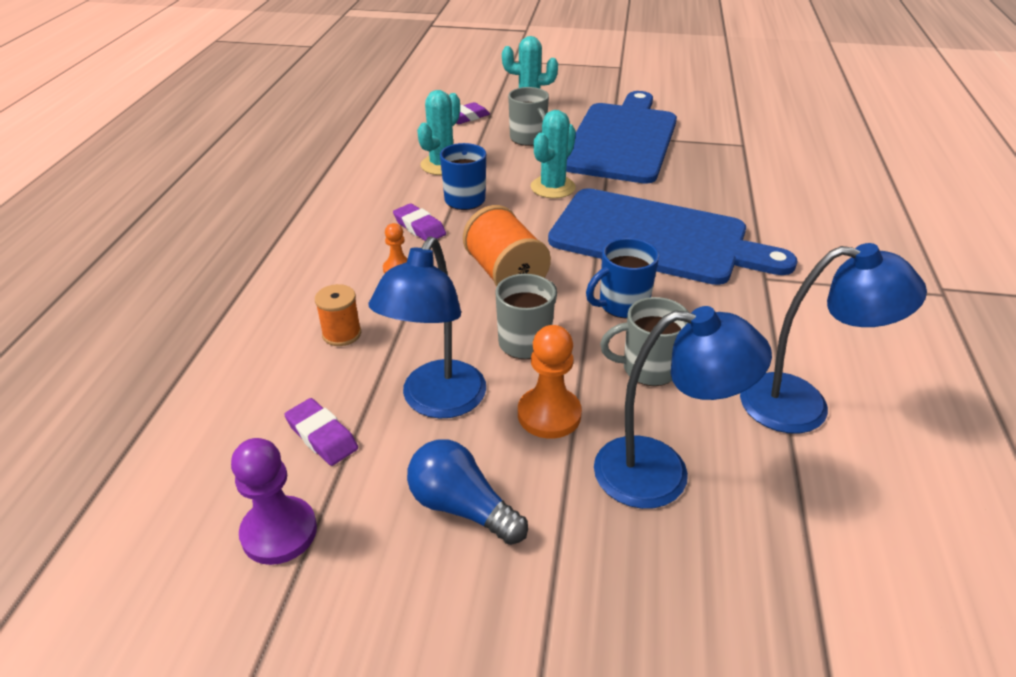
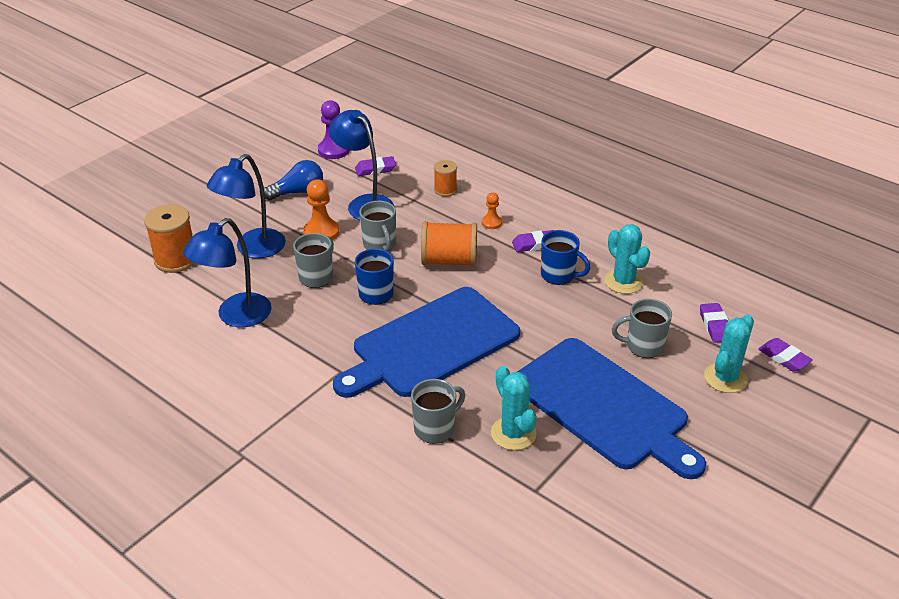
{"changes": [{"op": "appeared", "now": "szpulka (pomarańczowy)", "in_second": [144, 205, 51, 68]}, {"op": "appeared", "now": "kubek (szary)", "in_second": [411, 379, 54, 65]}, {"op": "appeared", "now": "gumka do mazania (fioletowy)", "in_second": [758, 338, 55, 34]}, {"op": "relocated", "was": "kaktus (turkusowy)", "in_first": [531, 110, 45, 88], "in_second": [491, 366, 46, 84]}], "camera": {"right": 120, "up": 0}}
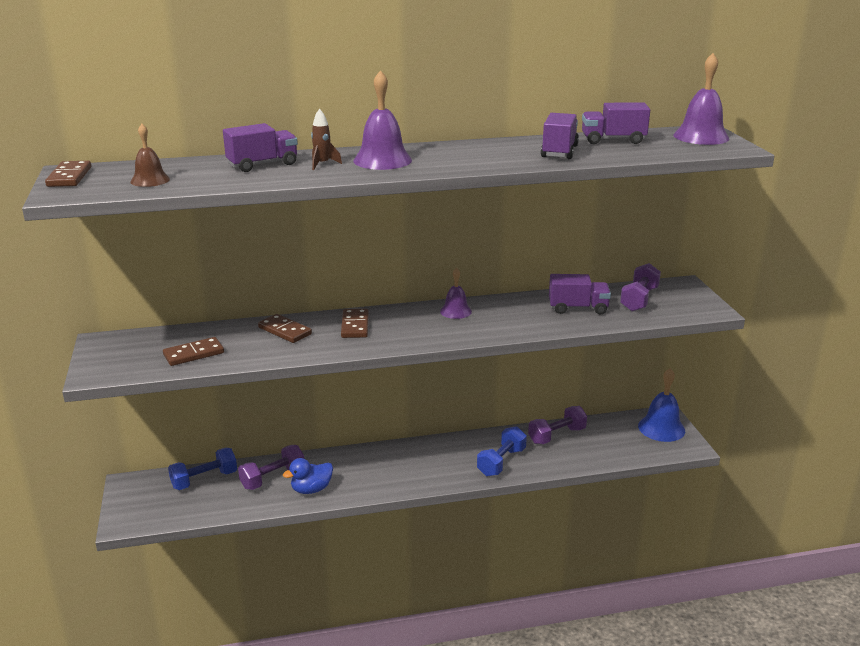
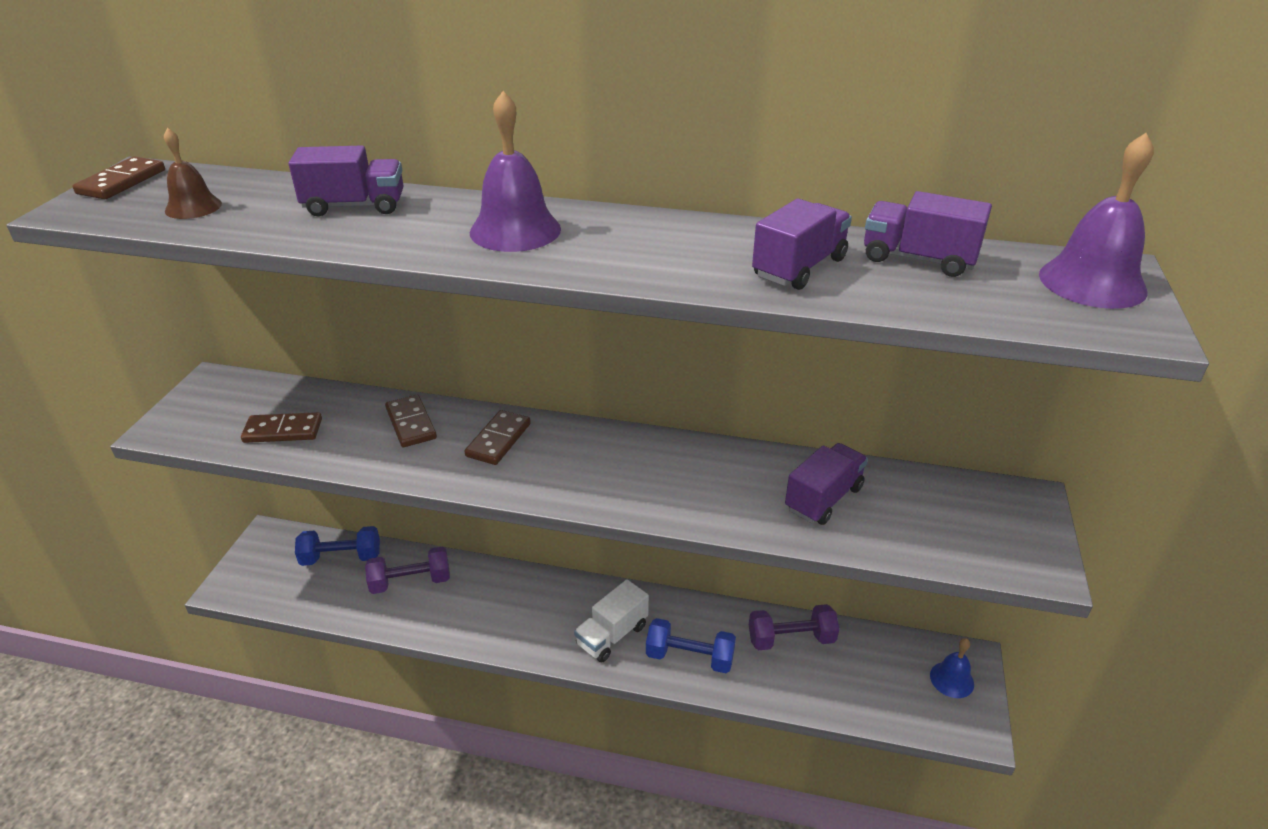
{"changes": [{"op": "missing", "was": "kaczka (niebieski)", "in_first": [283, 458, 50, 36]}, {"op": "missing", "was": "rakieta (brązowy)", "in_first": [311, 109, 31, 61]}, {"op": "missing", "was": "dzwonek (fioletowy)", "in_first": [440, 268, 32, 51]}, {"op": "missing", "was": "hantel (fioletowy)", "in_first": [620, 263, 41, 49]}, {"op": "appeared", "now": "ciężarówka (biały)", "in_second": [574, 579, 75, 84]}, {"op": "spun", "was": "hantel (niebieski)", "in_first": [477, 426, 50, 50], "in_second": [646, 618, 90, 55], "clockwise": 45}, {"op": "spun", "was": "ciężarówka (fioletowy)", "in_first": [549, 274, 62, 40], "in_second": [785, 443, 83, 82], "clockwise": -75}, {"op": "size", "was": "dzwonek (niebieski)", "in_first": [638, 368, 47, 74], "in_second": [930, 638, 44, 60], "ratio": 0.61}], "camera": {"right": 25, "up": 10}}
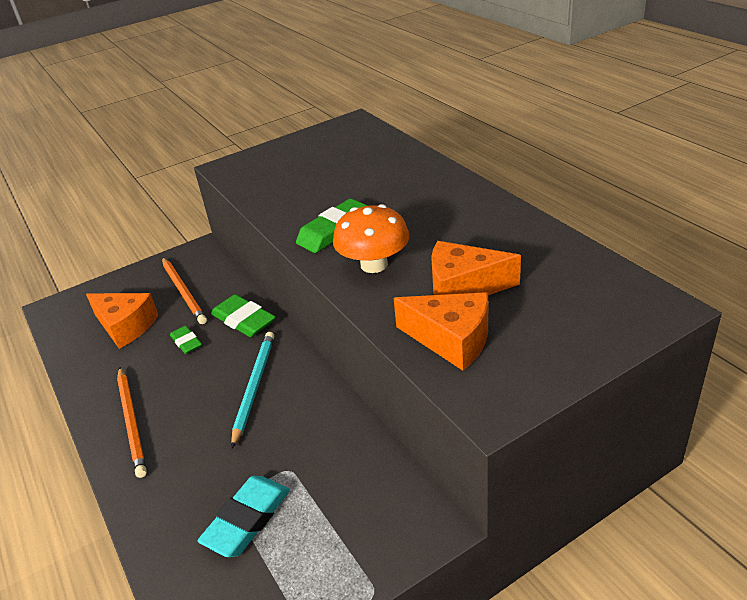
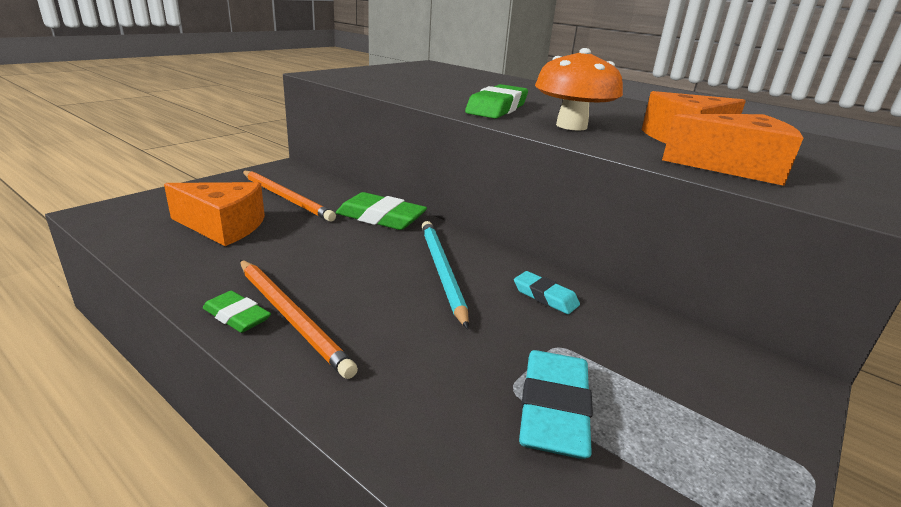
{"changes": [{"op": "appeared", "now": "gumka do mazania (turkusowy)", "in_second": [514, 271, 66, 43]}, {"op": "relocated", "was": "gumka do mazania (zielony)", "in_first": [170, 326, 32, 28], "in_second": [203, 291, 68, 42]}], "camera": {"right": -25, "up": -10}}
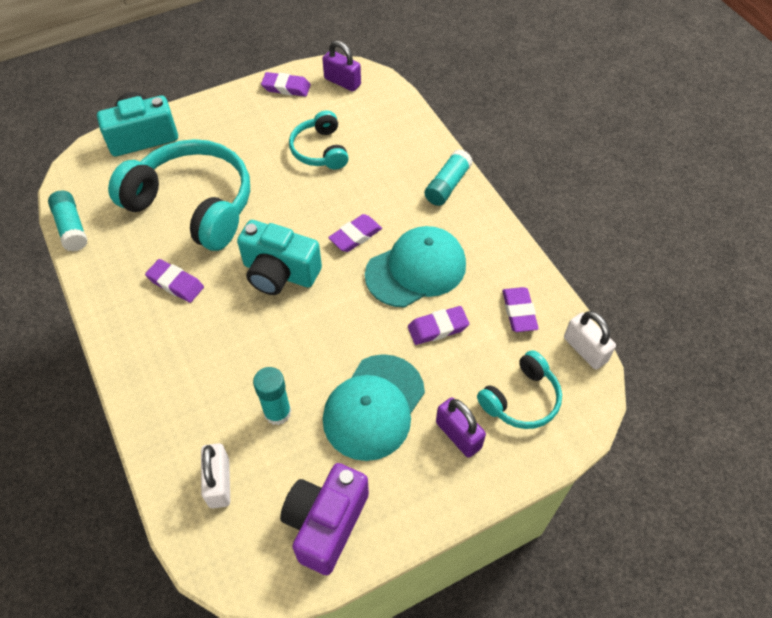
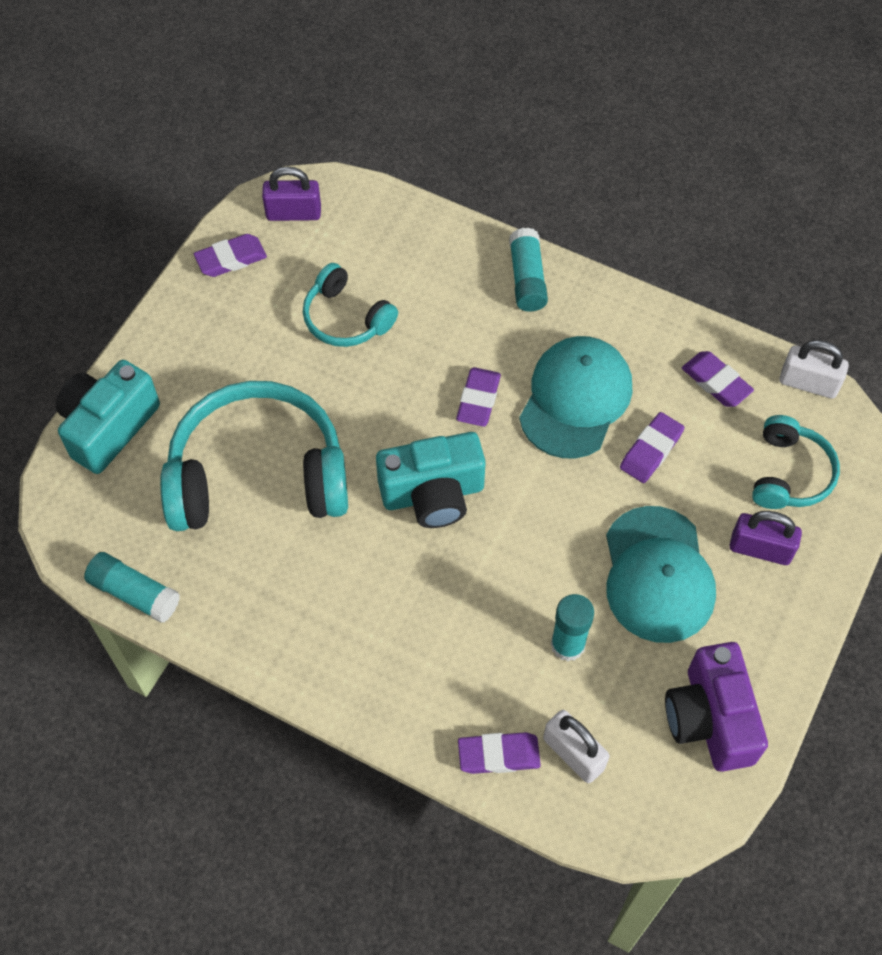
{"changes": [{"op": "relocated", "was": "gumka do mazania (fioletowy)", "in_first": [145, 259, 59, 44], "in_second": [458, 732, 83, 42]}], "camera": {"right": -35, "up": 5}}
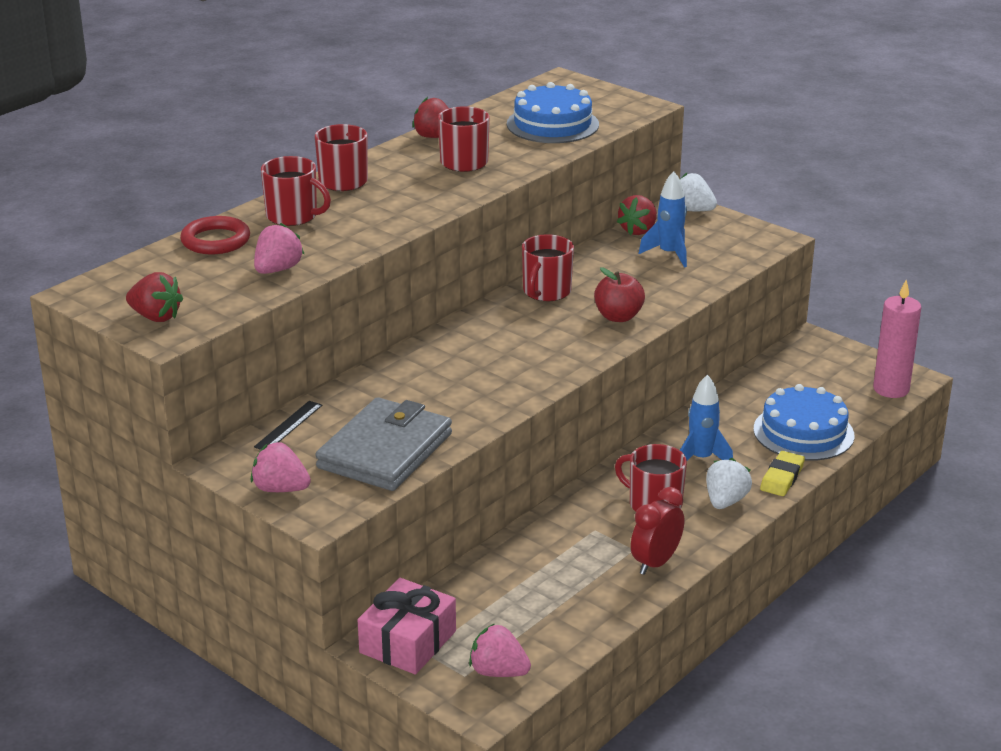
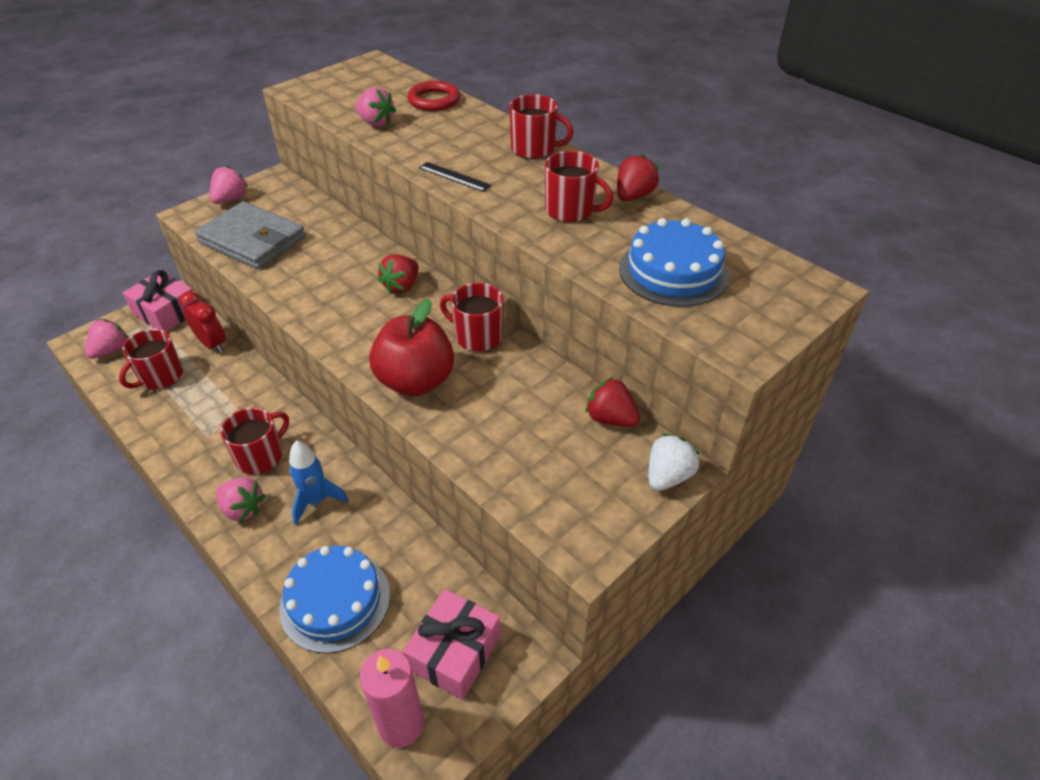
{"changes": [{"op": "missing", "was": "rakieta (niebieski)", "in_first": [639, 171, 48, 96]}, {"op": "missing", "was": "gumka do mazania (żółty)", "in_first": [760, 451, 45, 45]}, {"op": "appeared", "now": "prezent (różowy)", "in_second": [403, 589, 97, 111]}, {"op": "relocated", "was": "truskawka (czerwony)", "in_first": [126, 272, 57, 50], "in_second": [378, 254, 41, 40]}, {"op": "relocated", "was": "linijka (czarny)", "in_first": [254, 401, 68, 49], "in_second": [419, 162, 73, 30]}, {"op": "relocated", "was": "kubek (czerwony)", "in_first": [261, 156, 70, 70], "in_second": [119, 329, 64, 60]}, {"op": "relocated", "was": "budzik (czerwony)", "in_first": [631, 487, 53, 88], "in_second": [180, 291, 45, 62]}, {"op": "colour", "was": "truskawka (biały)", "now": "truskawka (różowy)", "in_first": [706, 458, 46, 51], "in_second": [216, 478, 50, 44]}, {"op": "size", "was": "jabłko (czerwony)", "in_first": [594, 267, 51, 55], "in_second": [369, 299, 85, 97], "ratio": 1.59}], "camera": {"right": 95, "up": 15}}
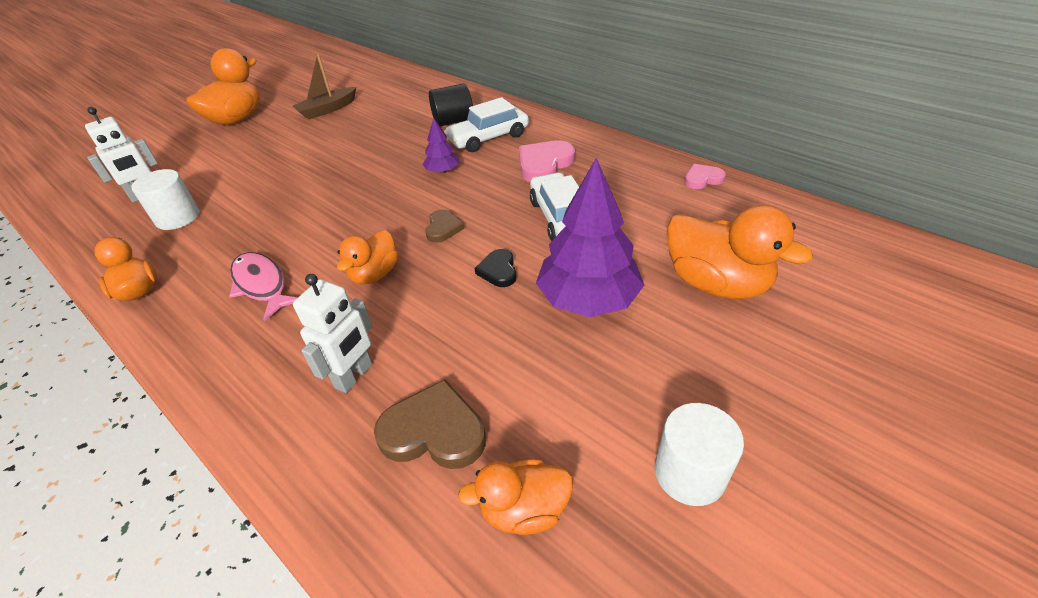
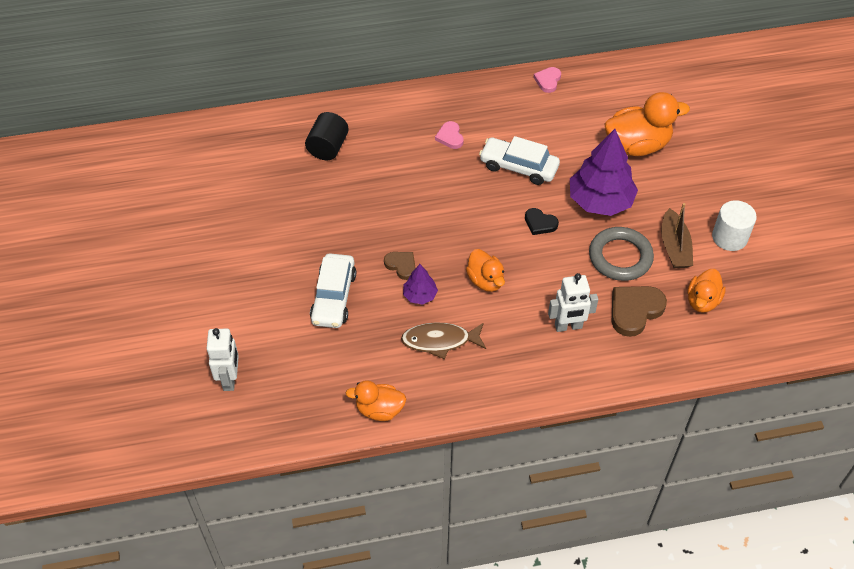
{"changes": [{"op": "missing", "was": "walec (biały)", "in_first": [131, 169, 68, 61]}, {"op": "missing", "was": "kaczka (pomarańczowy)", "in_first": [187, 48, 73, 77]}, {"op": "appeared", "now": "pierścień (szary)", "in_second": [589, 227, 65, 54]}, {"op": "relocated", "was": "łódka (brązowy)", "in_first": [293, 54, 63, 66], "in_second": [661, 203, 32, 65]}, {"op": "relocated", "was": "drzewko (fioletowy)", "in_first": [423, 118, 36, 55], "in_second": [403, 264, 35, 41]}, {"op": "relocated", "was": "serce (brązowy)", "in_first": [425, 209, 39, 34], "in_second": [384, 252, 32, 28]}, {"op": "relocated", "was": "samochód (biały)", "in_first": [444, 97, 85, 55], "in_second": [310, 254, 46, 74]}, {"op": "colour", "was": "ryba (różowy)", "now": "ryba (brązowy)", "in_first": [229, 252, 69, 69], "in_second": [401, 323, 85, 36]}, {"op": "spun", "was": "robot (biały)", "in_first": [293, 274, 80, 119], "in_second": [548, 273, 50, 59], "clockwise": 105}, {"op": "size", "was": "serce (różowy)", "in_first": [519, 141, 56, 41], "in_second": [435, 121, 29, 28], "ratio": 0.59}], "camera": {"right": -55, "up": 10}}
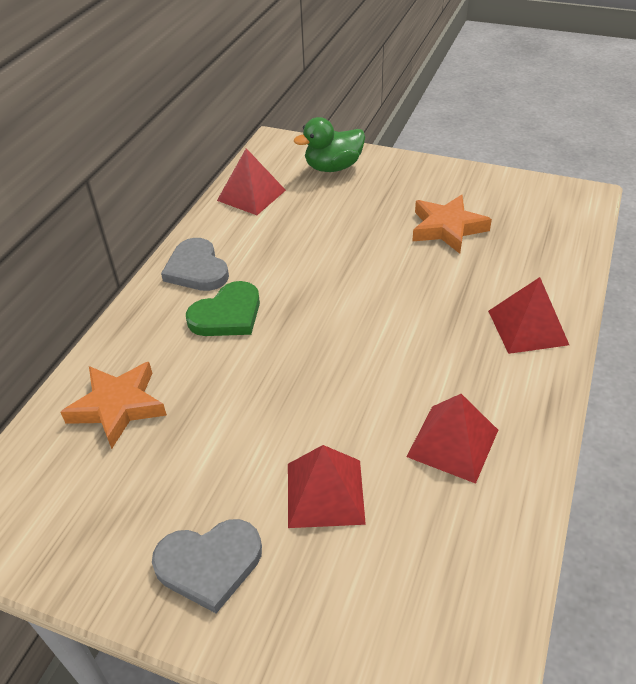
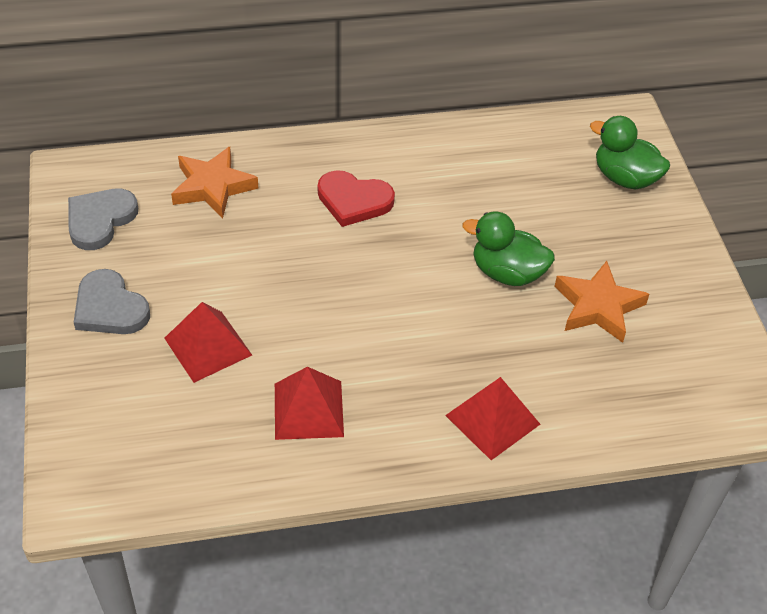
{"changes": [{"op": "missing", "was": "piramida (czerwony)", "in_first": [217, 148, 69, 67]}, {"op": "appeared", "now": "kaczka (zielony)", "in_second": [463, 211, 92, 75]}, {"op": "relocated", "was": "serce (szary)", "in_first": [161, 238, 68, 53], "in_second": [68, 189, 70, 61]}, {"op": "colour", "was": "serce (zielony)", "now": "serce (czerwony)", "in_first": [186, 281, 74, 55], "in_second": [318, 170, 77, 57]}], "camera": {"right": 55, "up": 5}}
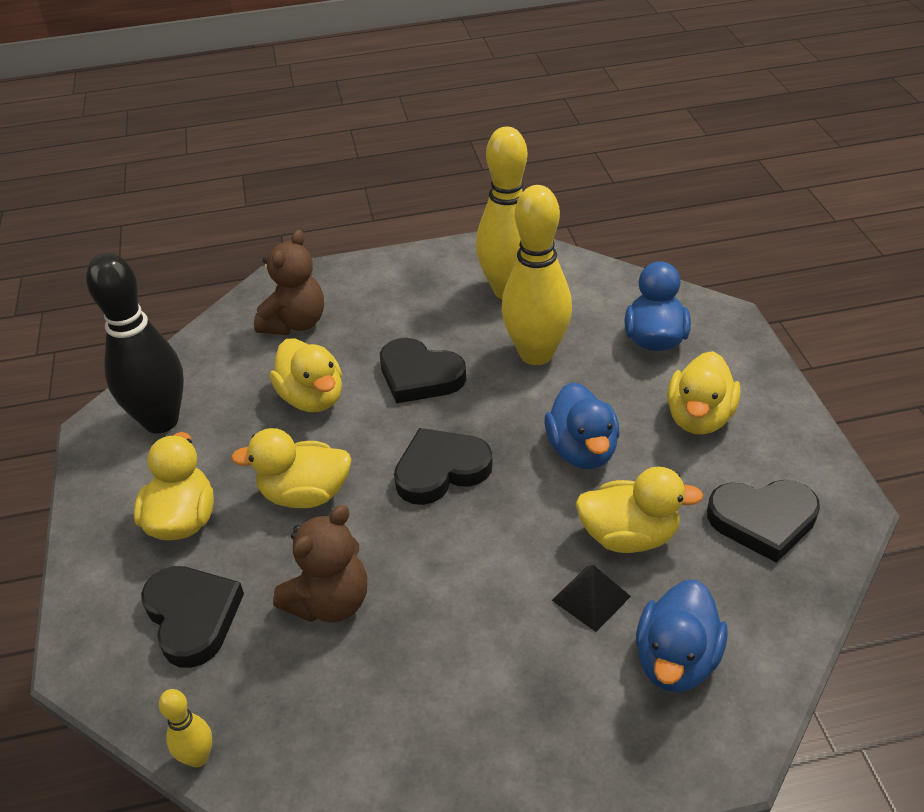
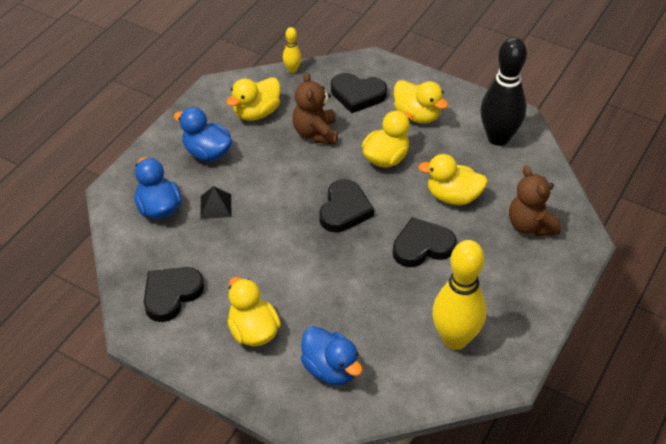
{"changes": [{"op": "missing", "was": "kręgiel (żółty)", "in_first": [501, 185, 71, 180]}, {"op": "relocated", "was": "kaczka (niebieski)", "in_first": [544, 382, 76, 87], "in_second": [174, 107, 58, 54]}, {"op": "relocated", "was": "kaczka (żółty)", "in_first": [575, 467, 129, 86], "in_second": [226, 77, 54, 44]}], "camera": {"right": 130, "up": 5}}
